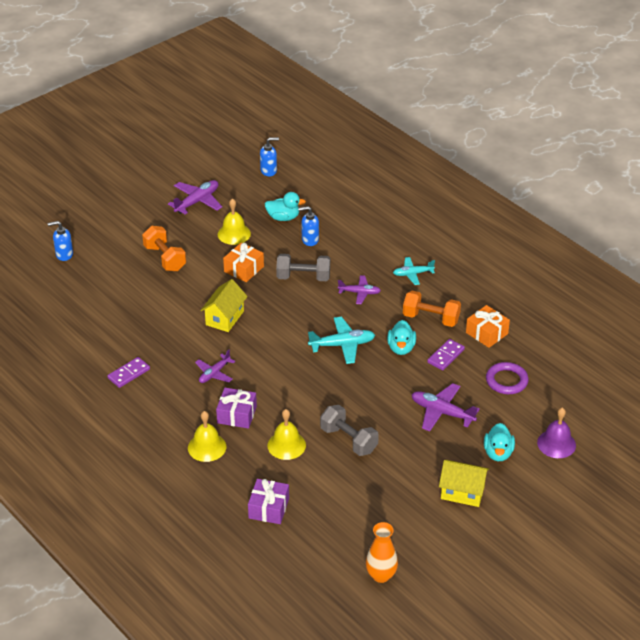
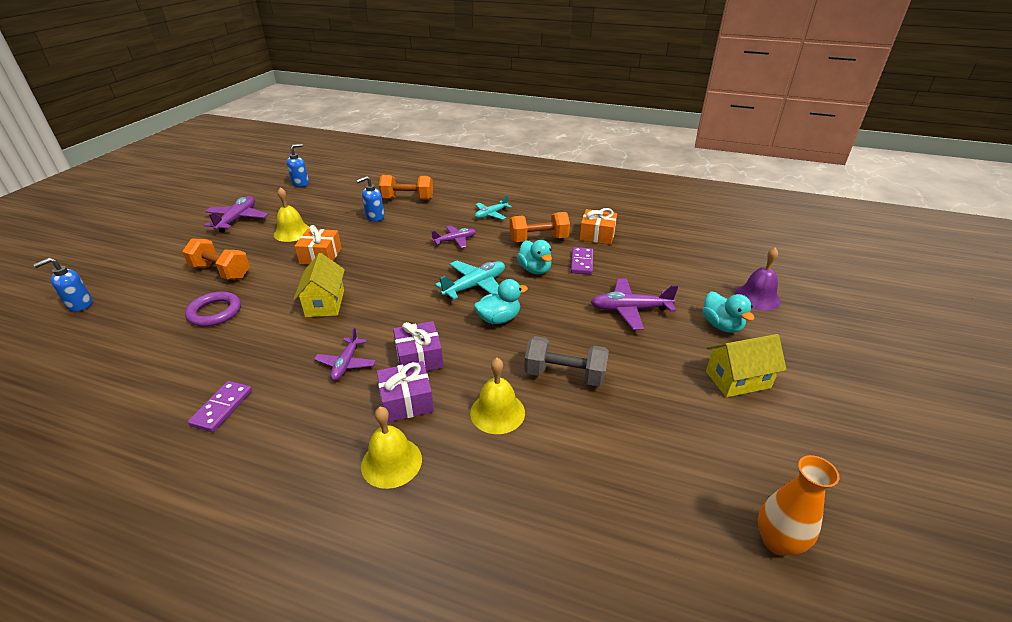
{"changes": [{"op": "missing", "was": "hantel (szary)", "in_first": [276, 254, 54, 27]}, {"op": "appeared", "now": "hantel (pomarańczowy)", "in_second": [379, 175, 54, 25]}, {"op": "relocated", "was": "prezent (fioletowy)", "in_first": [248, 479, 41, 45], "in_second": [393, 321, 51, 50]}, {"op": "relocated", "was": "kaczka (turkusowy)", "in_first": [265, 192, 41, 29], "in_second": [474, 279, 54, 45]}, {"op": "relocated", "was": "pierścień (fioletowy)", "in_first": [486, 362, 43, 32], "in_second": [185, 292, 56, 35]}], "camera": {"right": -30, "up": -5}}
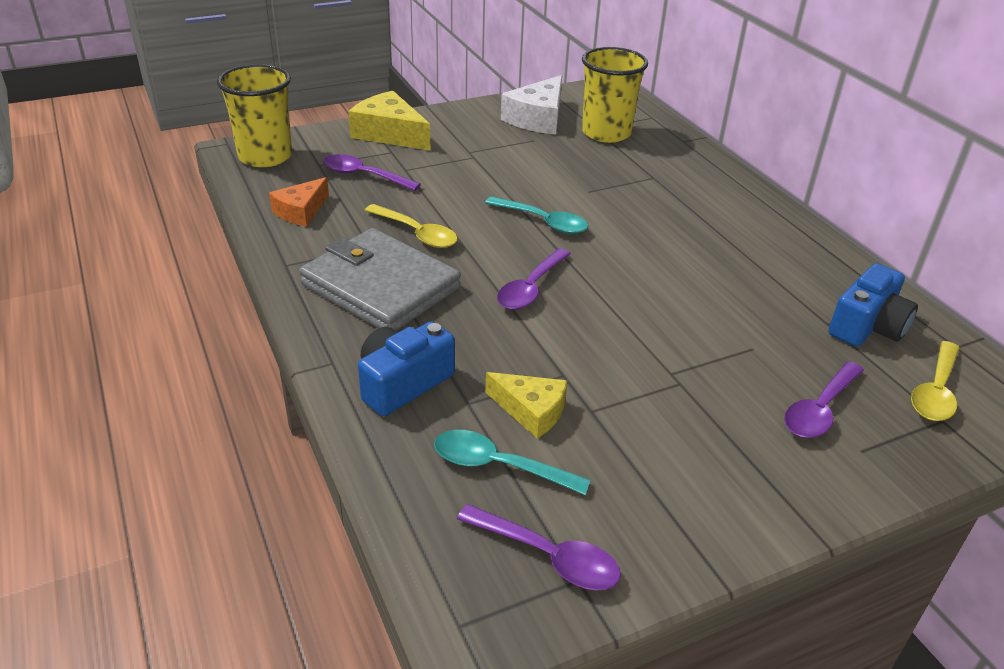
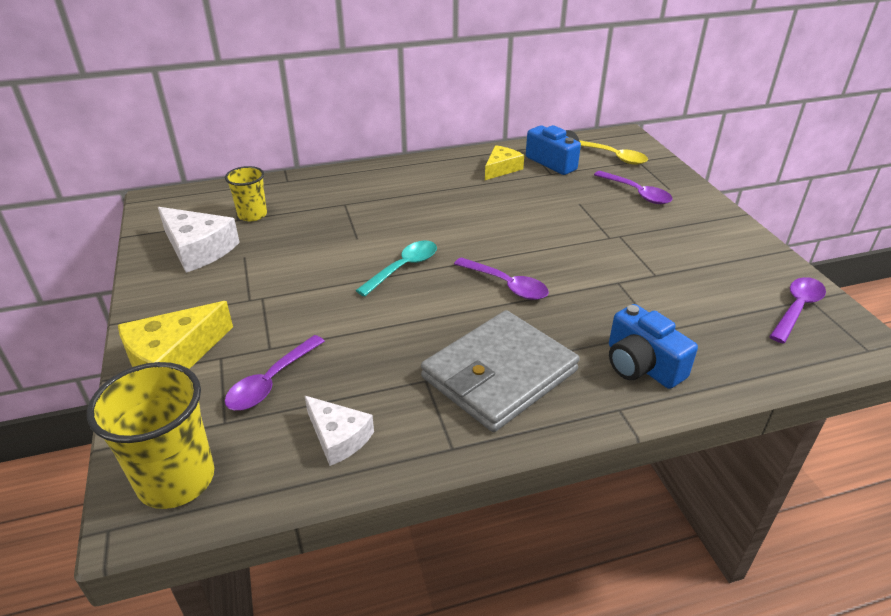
{"changes": [{"op": "missing", "was": "łyżka (żółty)", "in_first": [364, 204, 94, 44]}, {"op": "missing", "was": "łyżka (turkusowy)", "in_first": [434, 430, 156, 65]}, {"op": "relocated", "was": "ser (żółty)", "in_first": [485, 372, 82, 67], "in_second": [485, 145, 39, 35]}, {"op": "colour", "was": "ser (pomarańczowy)", "now": "ser (biały)", "in_first": [269, 177, 60, 49], "in_second": [305, 396, 69, 70]}, {"op": "size", "was": "szklanka (żółty)", "in_first": [582, 47, 66, 96], "in_second": [225, 166, 42, 55], "ratio": 0.6}], "camera": {"right": -80, "up": 0}}
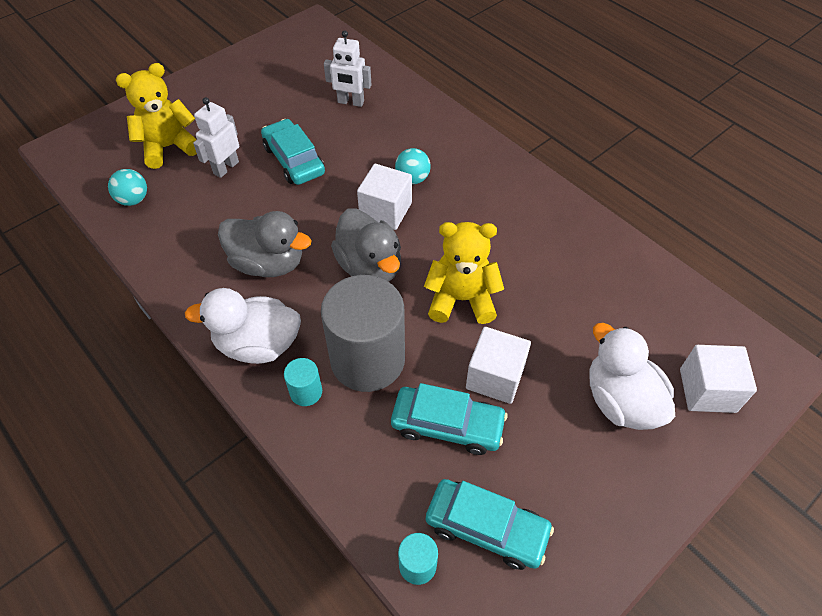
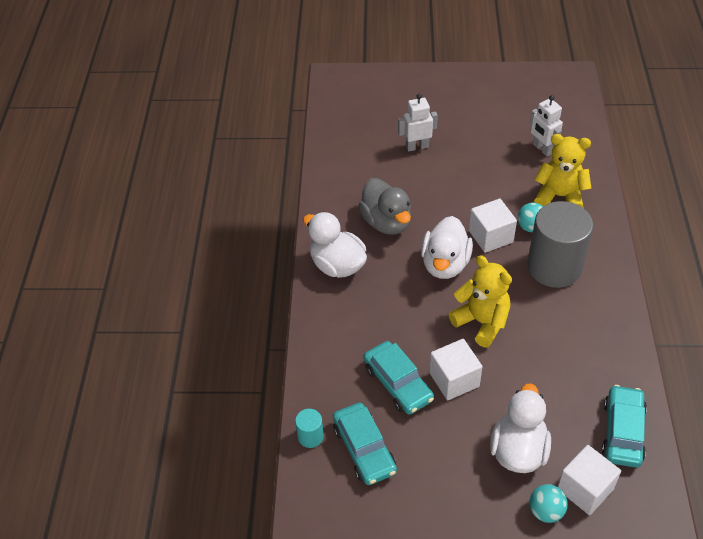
{"changes": [{"op": "missing", "was": "walec (turkusowy)", "in_first": [284, 358, 38, 48]}, {"op": "relocated", "was": "piłka (turkusowy)", "in_first": [108, 169, 39, 37], "in_second": [529, 484, 39, 39]}, {"op": "relocated", "was": "miś (żółty)", "in_first": [116, 63, 81, 106], "in_second": [534, 134, 58, 74]}, {"op": "relocated", "was": "samochód (turkusowy)", "in_first": [261, 119, 64, 66], "in_second": [602, 385, 45, 83]}, {"op": "relocated", "was": "walec (szary)", "in_first": [321, 275, 84, 117], "in_second": [527, 201, 66, 87]}, {"op": "colour", "was": "kaczka (szary)", "now": "kaczka (biały)", "in_first": [331, 209, 70, 73], "in_second": [421, 216, 52, 63]}], "camera": {"right": 45, "up": -5}}
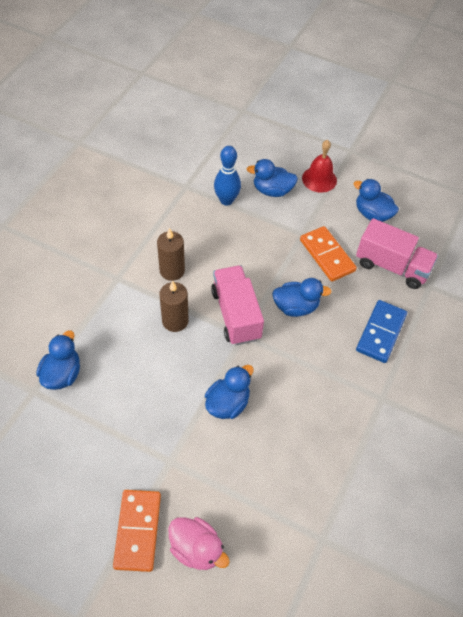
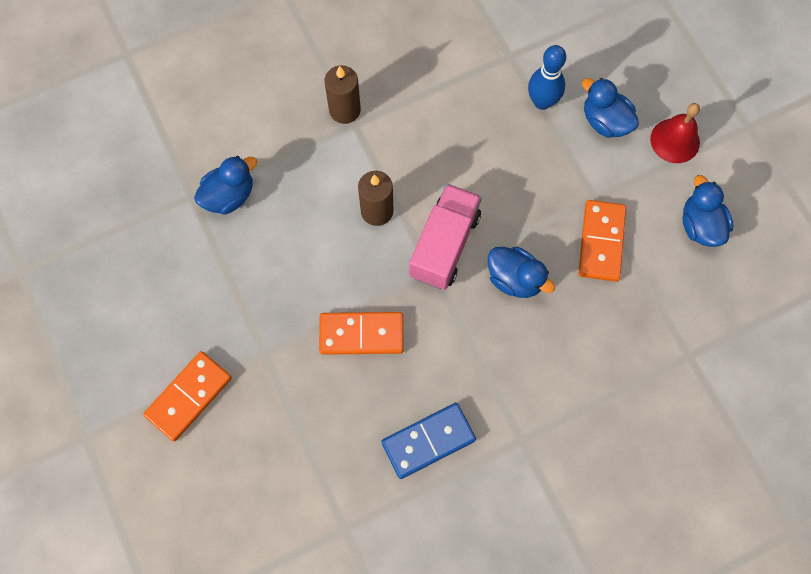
{"changes": [{"op": "missing", "was": "kaczka (różowy)", "in_first": [169, 517, 61, 53]}, {"op": "missing", "was": "ciężarówka (różowy)", "in_first": [356, 218, 82, 71]}, {"op": "relocated", "was": "świeca (brązowy)", "in_first": [157, 228, 28, 53], "in_second": [325, 65, 36, 59]}, {"op": "relocated", "was": "kostka domina (niebieski)", "in_first": [356, 300, 51, 63], "in_second": [381, 403, 95, 76]}, {"op": "exchanged", "was": "kaczka (niebieski)", "now": "kostka domina (pomarańczowy)", "in_first": [205, 365, 49, 54], "in_second": [319, 312, 85, 43]}], "camera": {"right": 40, "up": 15}}
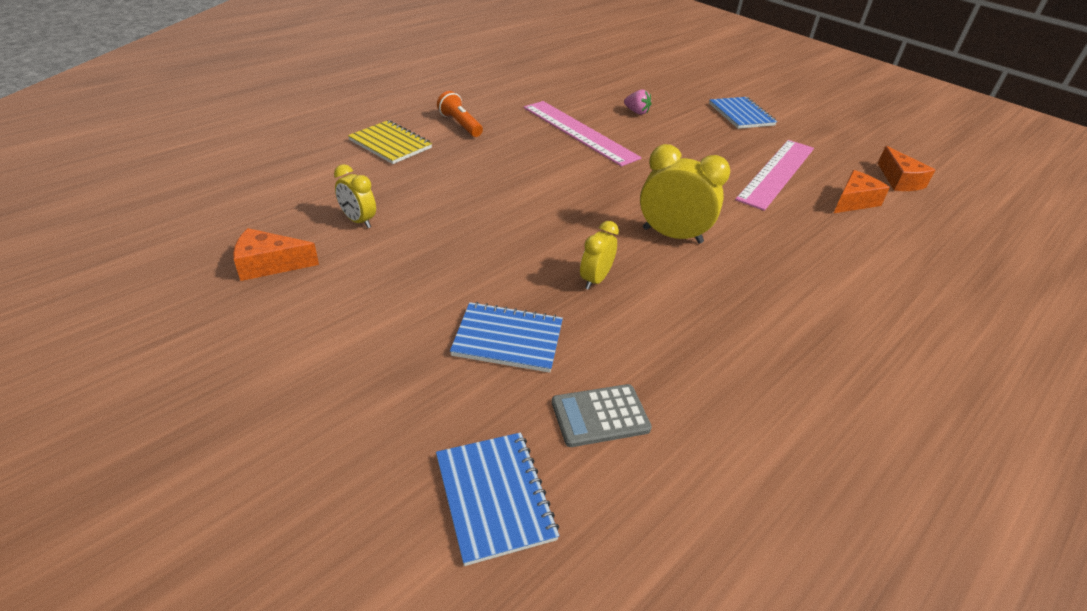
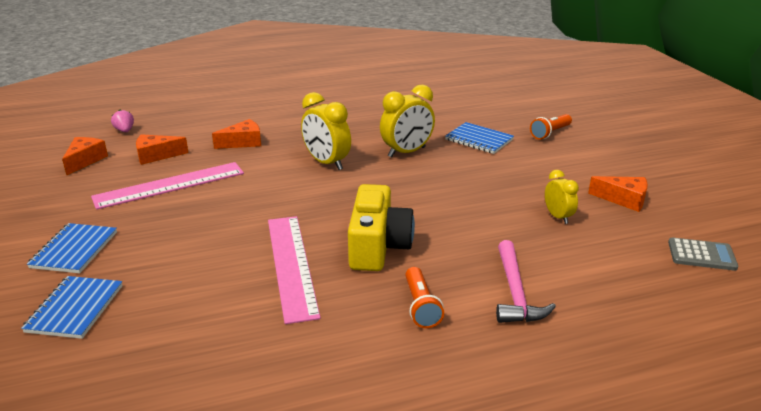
{"changes": [{"op": "appeared", "now": "ser (pomarańczowy)", "in_second": [212, 119, 49, 30]}, {"op": "appeared", "now": "aparat fotograficzny (żółty)", "in_second": [348, 184, 67, 87]}, {"op": "appeared", "now": "latarka (pomarańczowy)", "in_second": [530, 114, 42, 26]}, {"op": "relocated", "was": "zeszyt (niebieski)", "in_first": [436, 432, 123, 134], "in_second": [21, 276, 102, 63]}, {"op": "relocated", "was": "kalkulator (szary)", "in_first": [552, 384, 100, 63], "in_second": [668, 237, 70, 34]}, {"op": "relocated", "was": "truskawka (różowy)", "in_first": [624, 89, 27, 26], "in_second": [111, 109, 23, 23]}, {"op": "exchanged", "was": "zeszyt (żółty)", "now": "młotek (różowy)", "in_first": [348, 120, 84, 44], "in_second": [496, 240, 60, 83]}, {"op": "size", "was": "budzik (żółty)", "in_first": [580, 221, 39, 69], "in_second": [380, 84, 55, 74], "ratio": 1.69}], "camera": {"right": -150, "up": -10}}
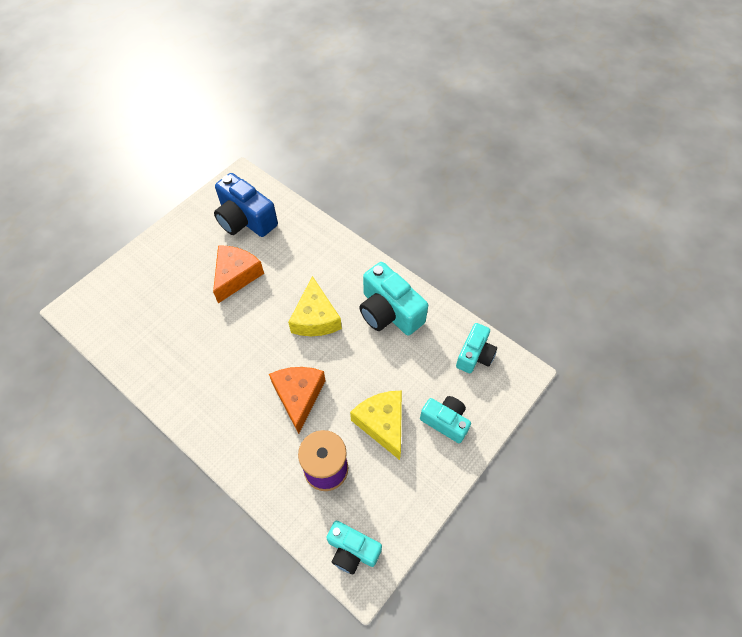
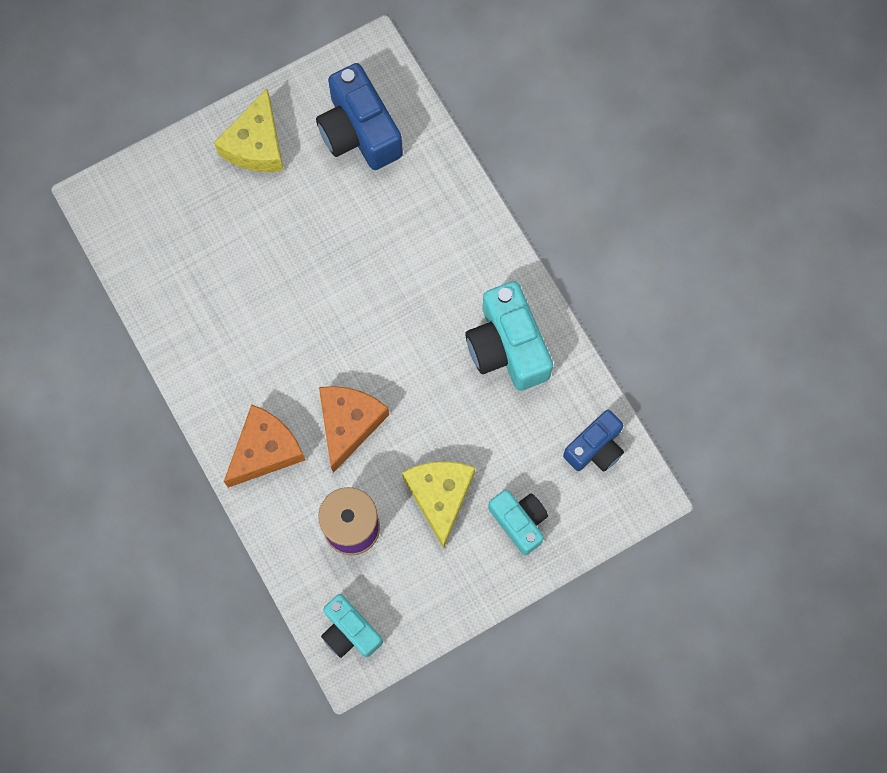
{"changes": [{"op": "relocated", "was": "ser (pomarańczowy)", "in_first": [213, 245, 51, 58], "in_second": [224, 404, 81, 84]}, {"op": "relocated", "was": "ser (żółty)", "in_first": [288, 276, 54, 60], "in_second": [214, 89, 70, 83]}, {"op": "colour", "was": "aparat fotograficzny (turkusowy)", "now": "aparat fotograficzny (niebieski)", "in_first": [456, 323, 41, 50], "in_second": [563, 410, 61, 62]}], "camera": {"right": 20, "up": 15}}
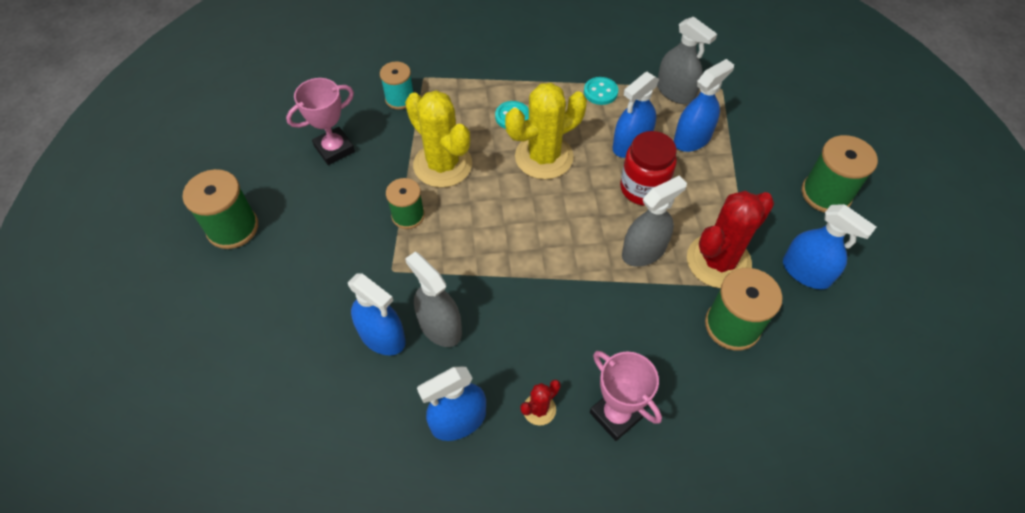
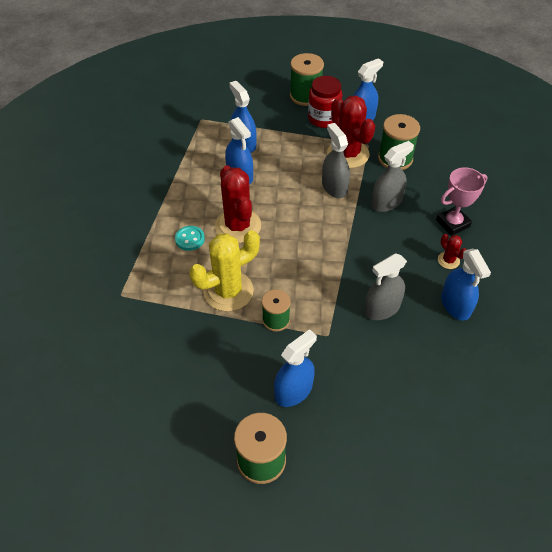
{"changes": [{"op": "missing", "was": "puchar (różowy)", "in_first": [286, 78, 69, 87]}, {"op": "missing", "was": "szpulka (turkusowy)", "in_first": [380, 61, 33, 48]}, {"op": "missing", "was": "guzik (turkusowy)", "in_first": [584, 77, 34, 28]}, {"op": "relocated", "was": "spryskiwacz (niebieski)", "in_first": [348, 273, 58, 82], "in_second": [274, 329, 43, 78]}, {"op": "relocated", "was": "słoik (czerwony)", "in_first": [620, 131, 57, 75], "in_second": [308, 76, 34, 52]}, {"op": "relocated", "was": "spryskiwacz (szary)", "in_first": [657, 16, 60, 88], "in_second": [371, 141, 43, 71]}, {"op": "colour", "was": "kaktus (żółty)", "now": "kaktus (czerwony)", "in_first": [505, 83, 82, 96], "in_second": [215, 165, 46, 78]}], "camera": {"right": -80, "up": -5}}
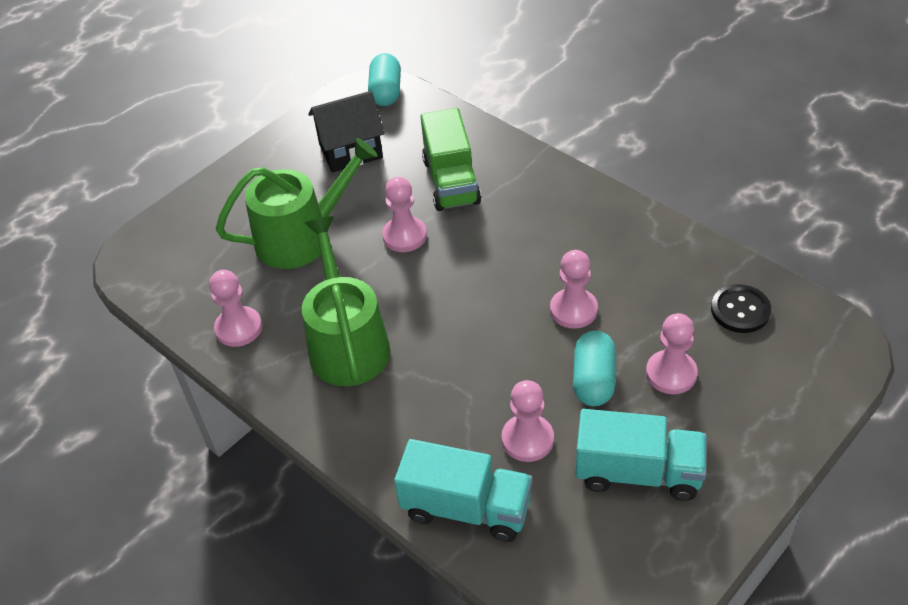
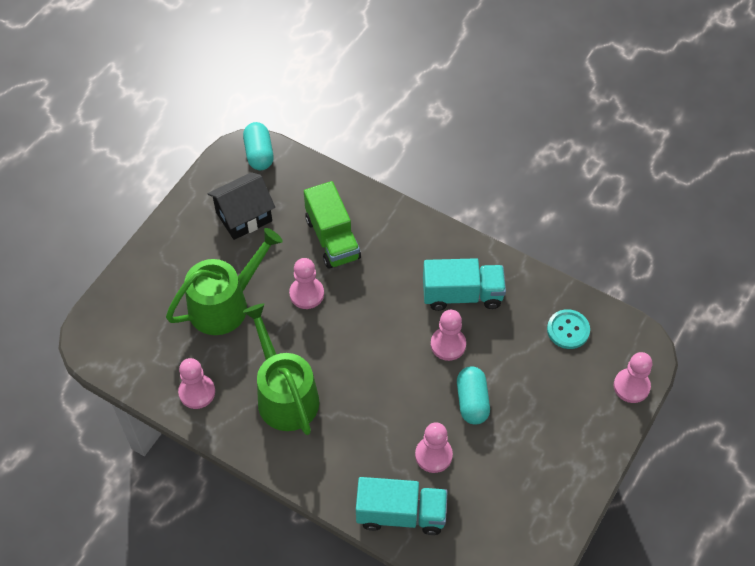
{"changes": [{"op": "relocated", "was": "ciężarówka (turkusowy)", "in_first": [575, 409, 132, 92], "in_second": [423, 258, 83, 53]}, {"op": "relocated", "was": "pionek (różowy)", "in_first": [646, 313, 52, 81], "in_second": [614, 352, 39, 51]}, {"op": "colour", "was": "guzik (czarny)", "now": "guzik (turkusowy)", "in_first": [711, 284, 60, 49], "in_second": [547, 309, 43, 40]}], "camera": {"right": -15, "up": 10}}
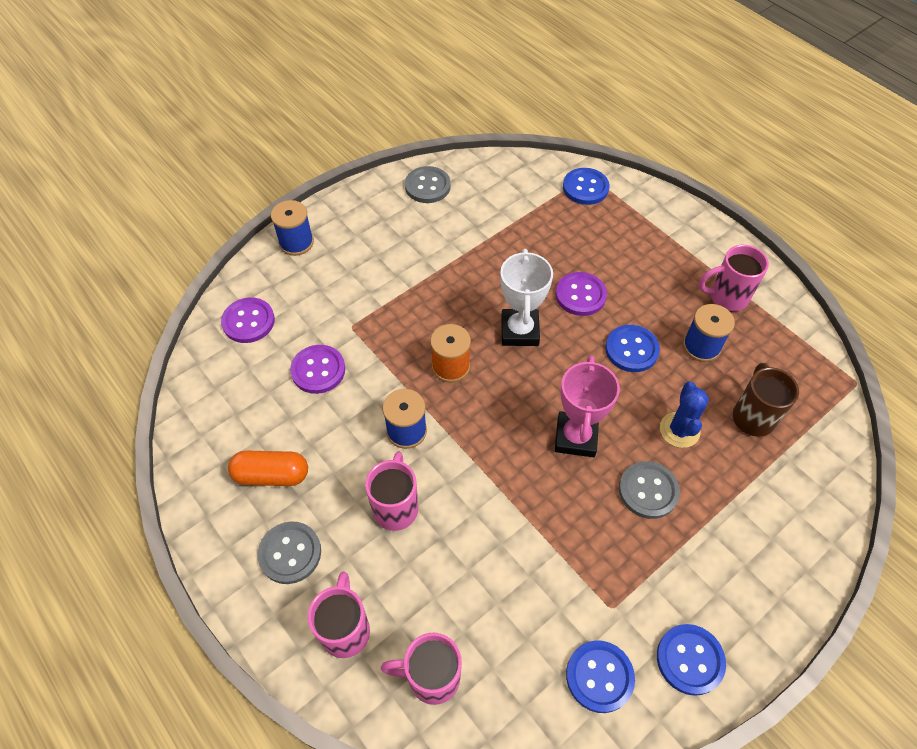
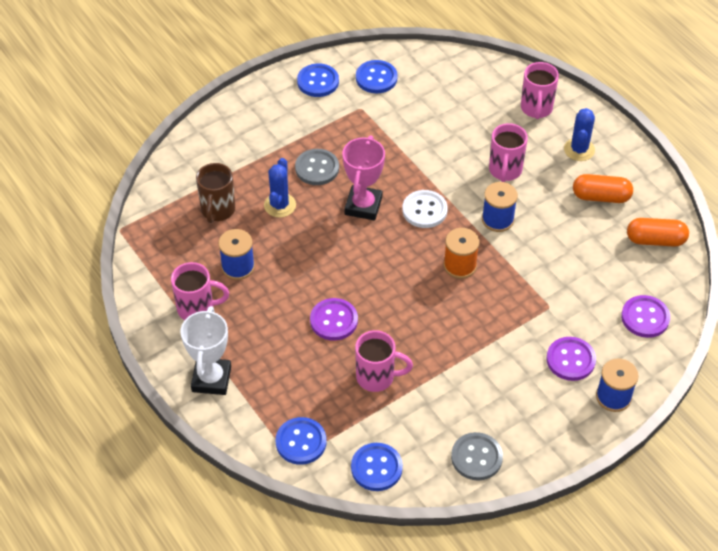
{"changes": [{"op": "appeared", "now": "guzik (biały)", "in_second": [402, 190, 46, 38]}, {"op": "appeared", "now": "kapsułka (pomarańczowy)", "in_second": [627, 218, 62, 29]}, {"op": "relocated", "was": "guzik (fioletowy)", "in_first": [290, 345, 55, 49], "in_second": [546, 337, 50, 44]}, {"op": "relocated", "was": "kubek (różowy)", "in_first": [381, 633, 81, 72], "in_second": [355, 330, 58, 62]}, {"op": "relocated", "was": "puchar (biały)", "in_first": [500, 249, 53, 97], "in_second": [180, 306, 51, 89]}, {"op": "relocated", "was": "guzik (niebieski)", "in_first": [605, 325, 55, 47], "in_second": [351, 443, 52, 48]}, {"op": "exchanged", "was": "guzik (szary)", "now": "kaktus (niebieski)", "in_first": [258, 521, 63, 63], "in_second": [564, 108, 31, 53]}], "camera": {"right": -175, "up": -5}}
